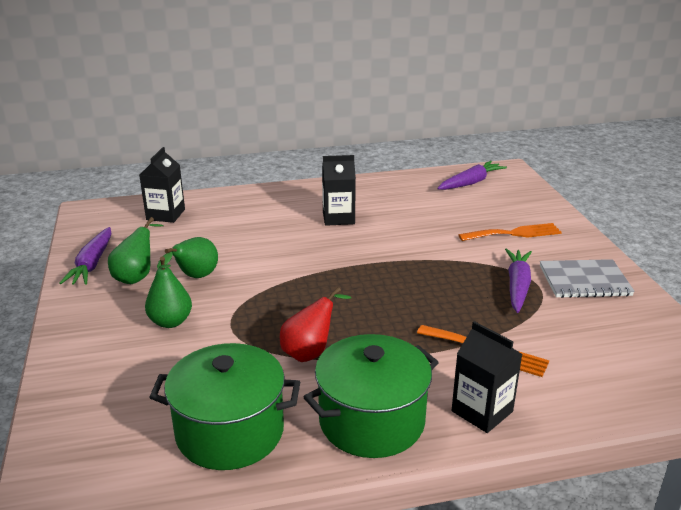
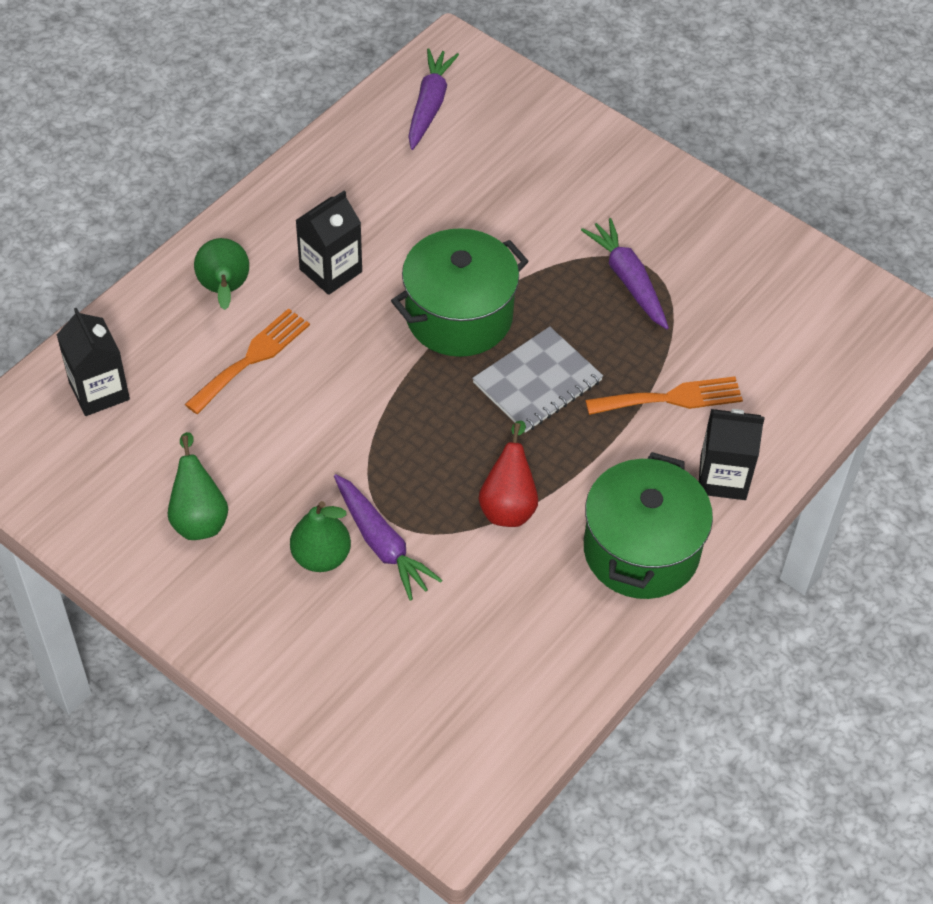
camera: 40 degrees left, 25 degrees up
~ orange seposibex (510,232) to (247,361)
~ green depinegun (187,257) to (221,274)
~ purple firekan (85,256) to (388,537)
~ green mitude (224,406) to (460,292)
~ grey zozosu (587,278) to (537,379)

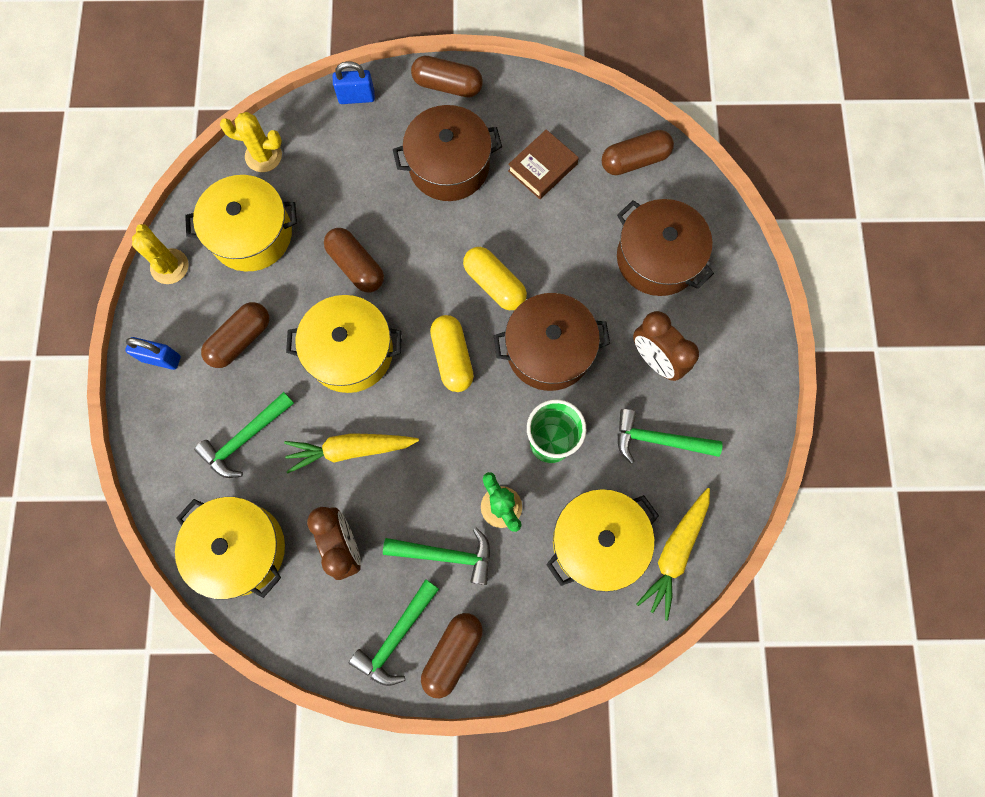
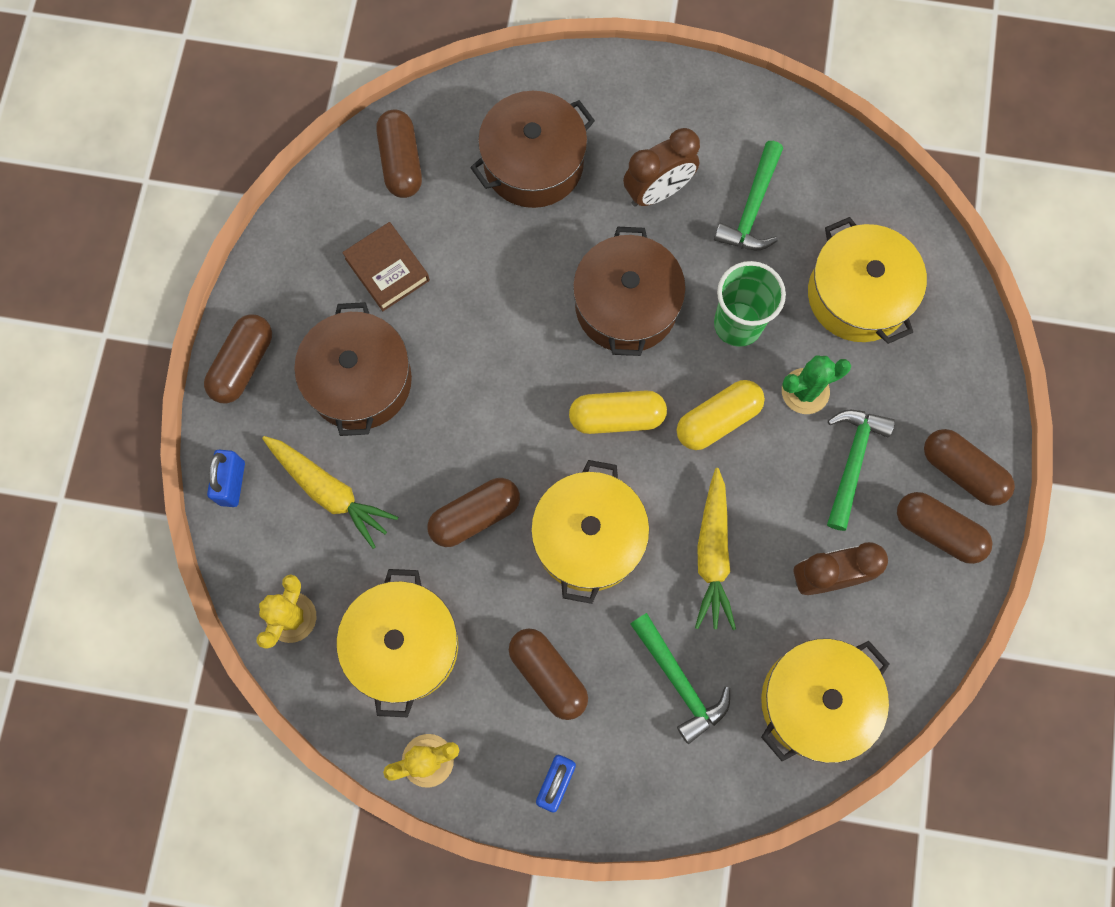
camera: 80 degrees left, 0 degrees up
~ yellow firekan (673,554) to (330,492)
~ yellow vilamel (495,278) to (721,415)
~ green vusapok (394,632) to brown vilamel (944,528)

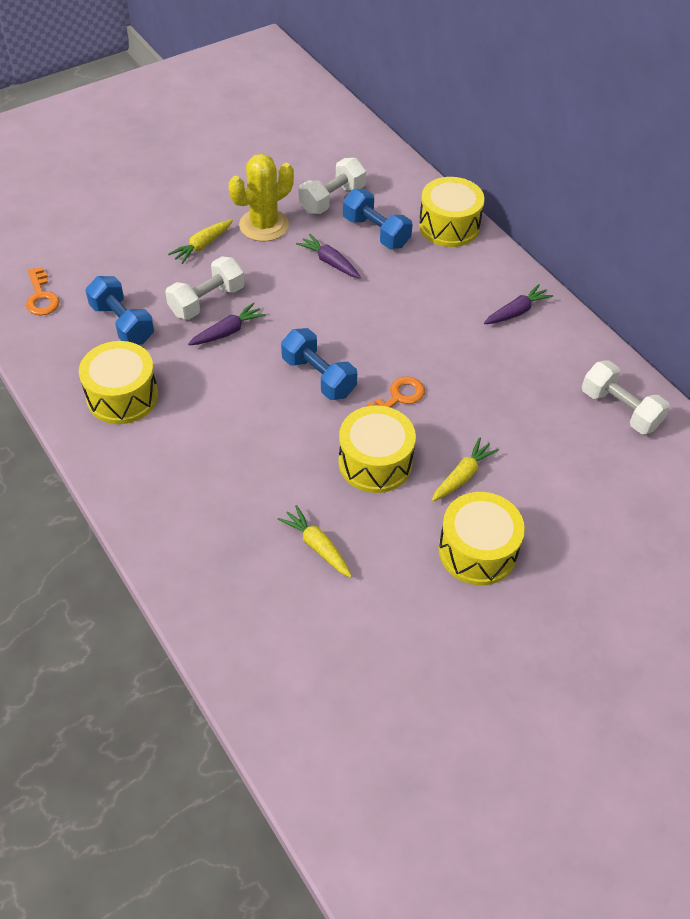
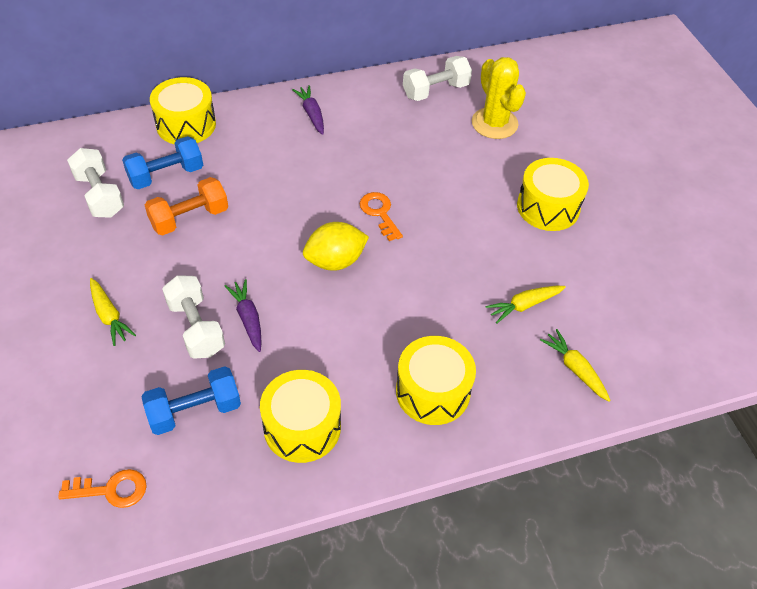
camera: 75 degrees left, 0 degrees up
~ purple firekan (328,256) to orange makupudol (186,206)
~ blue makupudol (319,364) to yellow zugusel (336,246)
~ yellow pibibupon (377,449) to (436,380)
~ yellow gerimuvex (261,197) to (499,98)
~ yellow firekan (465,469) to (575,365)

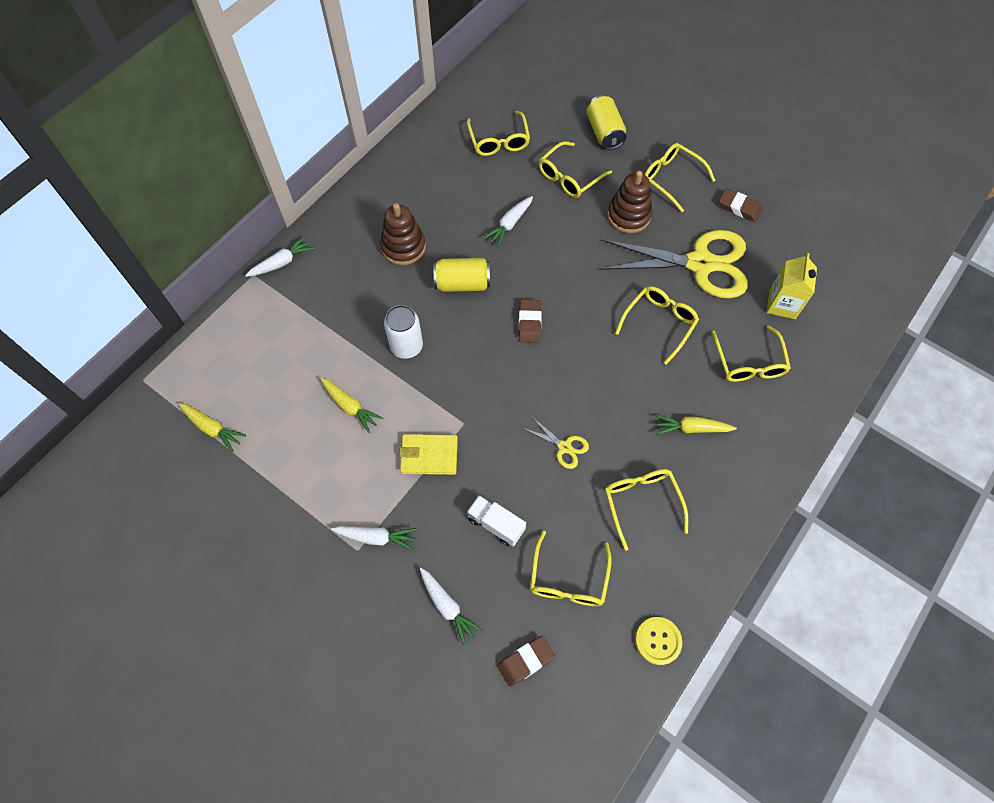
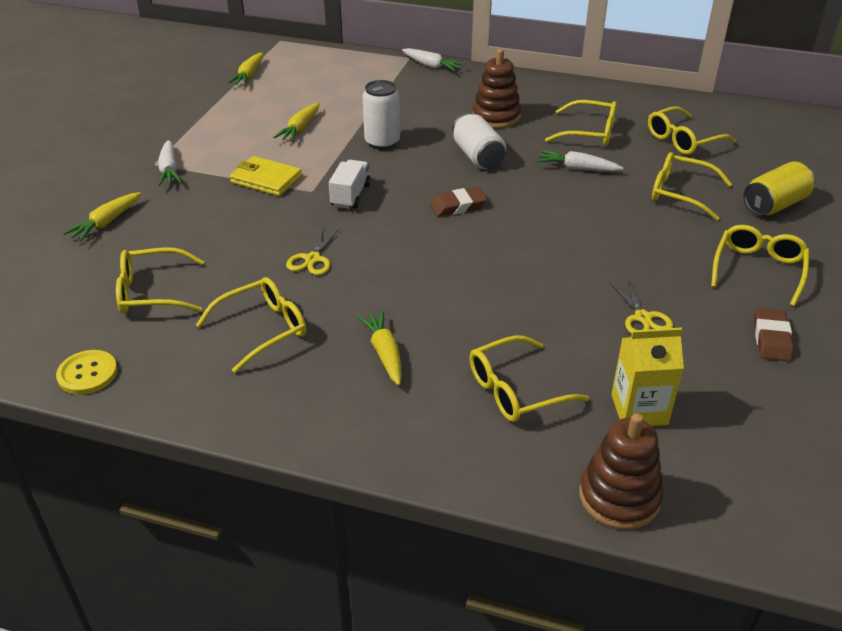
camera: 70 degrees right, 25 degrees down
~ white firekan (451,607) to yellow firekan (102,217)
~ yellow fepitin (428,454) = (266,176) 45 degrees counterclockwise
~ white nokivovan (496,521) to (350,184)
~ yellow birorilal (462,275) to white birorilal (479,141)
~ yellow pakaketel (657,325) to (581,123)
~ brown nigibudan (629,202) to (621,471)
~ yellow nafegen (674,264) = (641,307) x0.41
- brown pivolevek (526,661)

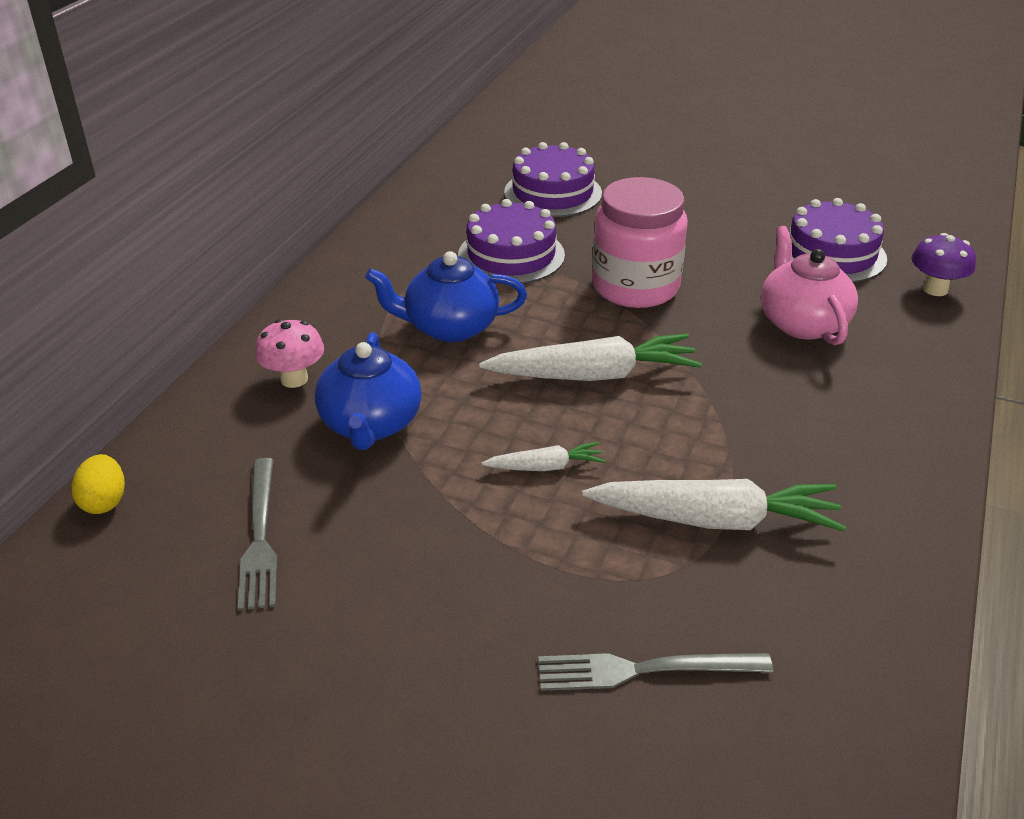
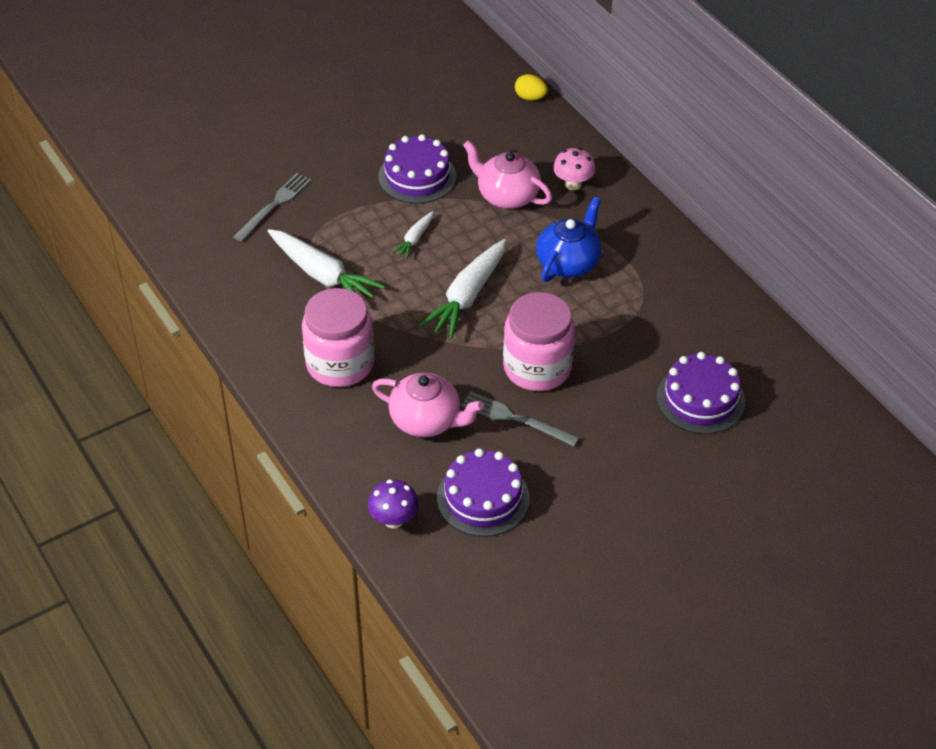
camera: 125 degrees right, 10 degrees up
~ white firekan (714,505) = (326,263) 90 degrees counterclockwise
+ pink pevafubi (338,337)
~ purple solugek (511,241) to (417,169)
~ grey seposibex (257,534) to (520,419)
~ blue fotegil (368,391) to pink fotegil (507,174)

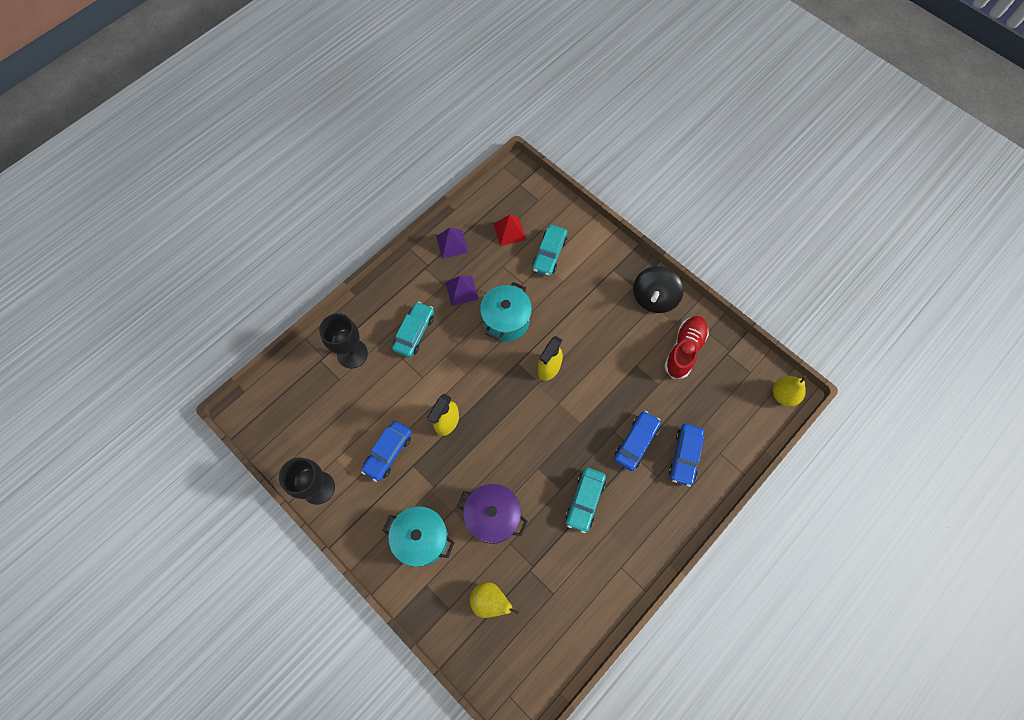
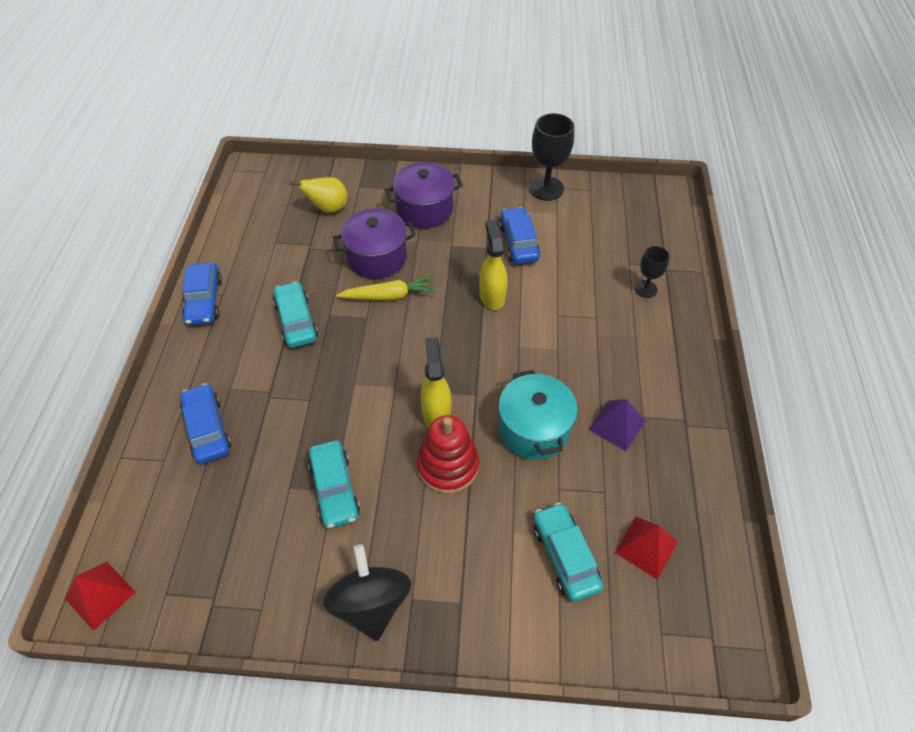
camera: 140 degrees right, 15 degrees down
~ yellow depinegun (790,391) to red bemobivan (100,596)
~ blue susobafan (637,441) to (202,294)
~ turquoise susobafan (413,329) to (334,484)
+ yellow firekan (386,288)
~ turquoise mitude (418,536) to purple mitude (424,195)
+ red nigibudan (448,454)
~ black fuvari (343,341) = (651,272) x0.58
- purple bemobivan (452,243)
- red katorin (686,347)

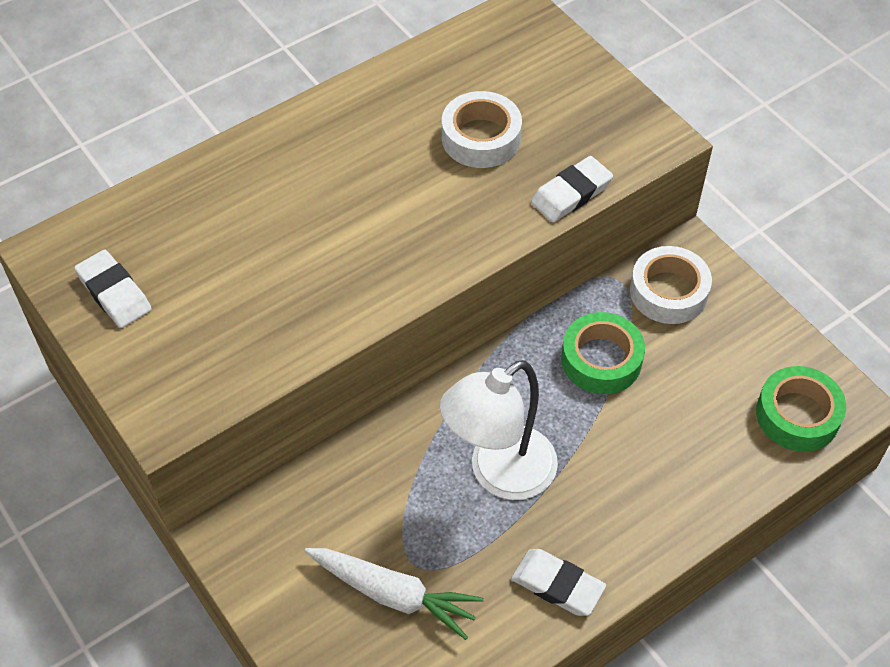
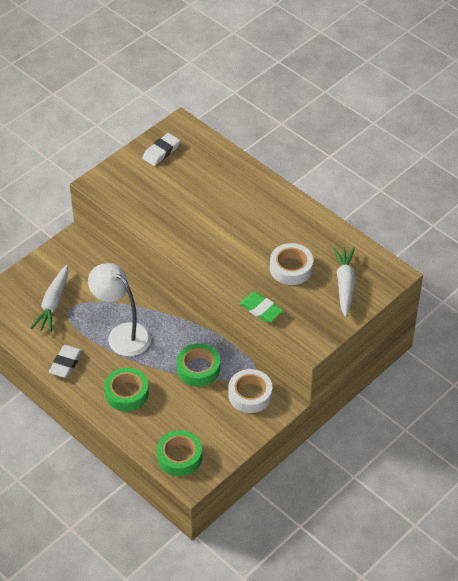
camera: 80 degrees right, 5 degrees down
+ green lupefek (126,389)
~ white pivolevek (572,189) to green pivolevek (261,307)
+ white firekan (344,282)

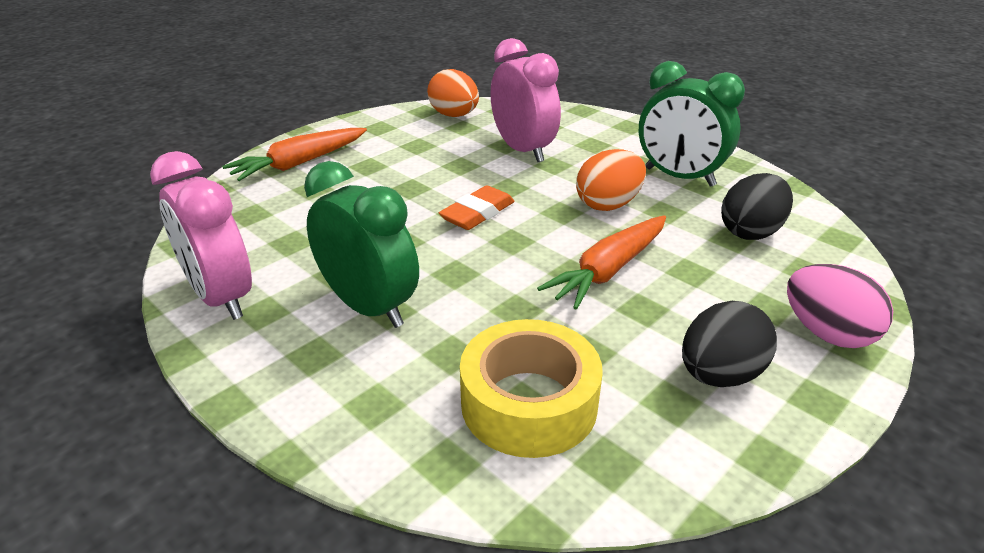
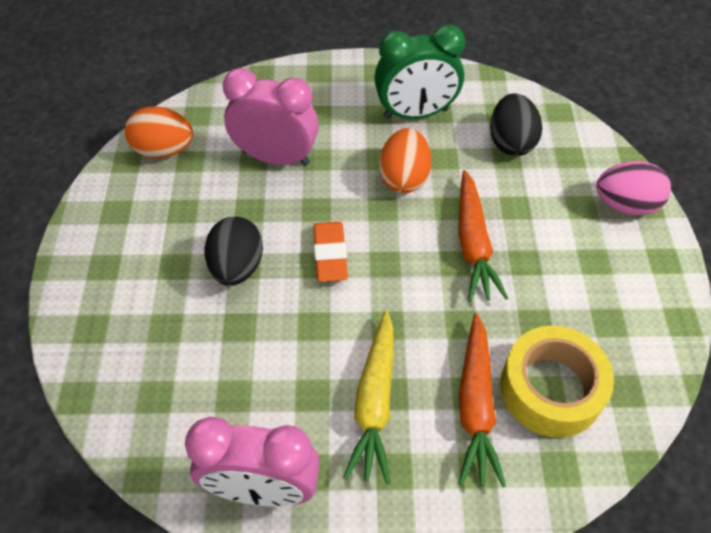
camera: 45 degrees left, 20 degrees up
~ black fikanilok (729,344) to (234,251)
~ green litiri (361,244) to yellow firekan (368,397)
~ orange firekan (294,154) to (482,400)

